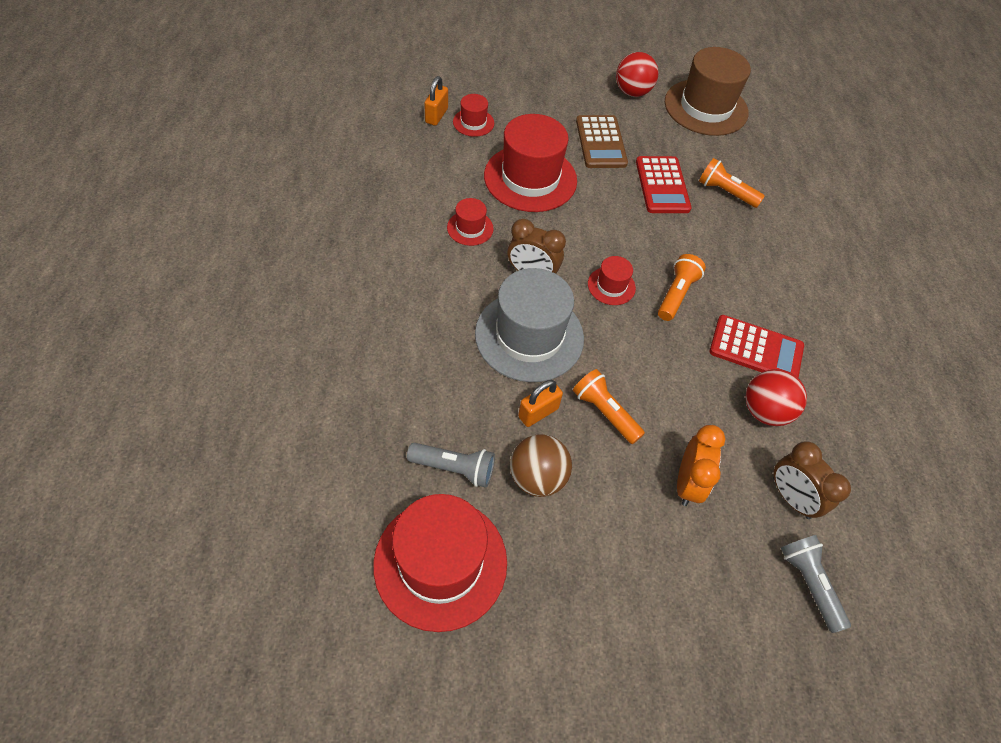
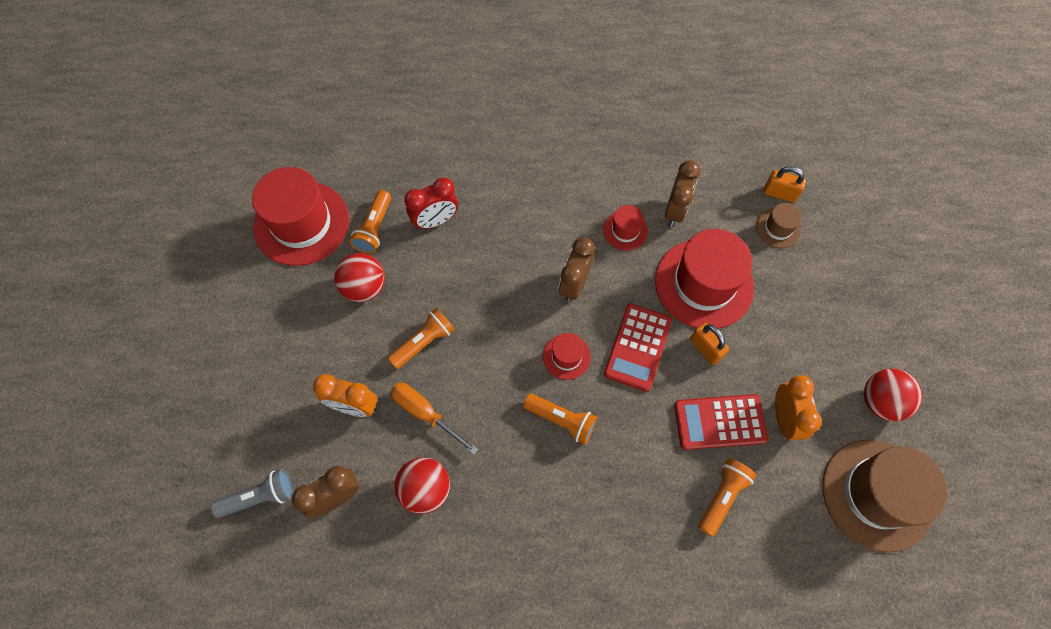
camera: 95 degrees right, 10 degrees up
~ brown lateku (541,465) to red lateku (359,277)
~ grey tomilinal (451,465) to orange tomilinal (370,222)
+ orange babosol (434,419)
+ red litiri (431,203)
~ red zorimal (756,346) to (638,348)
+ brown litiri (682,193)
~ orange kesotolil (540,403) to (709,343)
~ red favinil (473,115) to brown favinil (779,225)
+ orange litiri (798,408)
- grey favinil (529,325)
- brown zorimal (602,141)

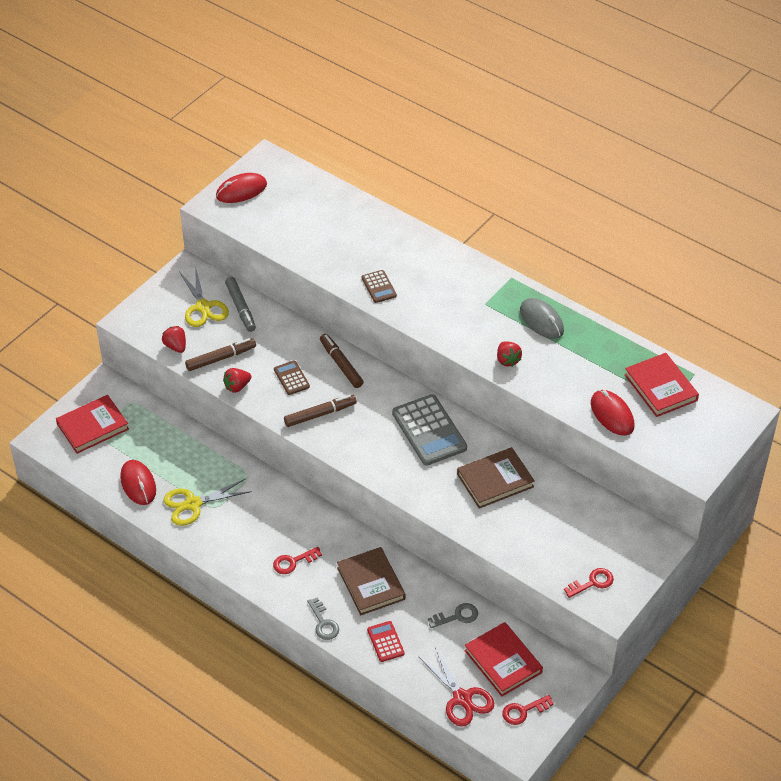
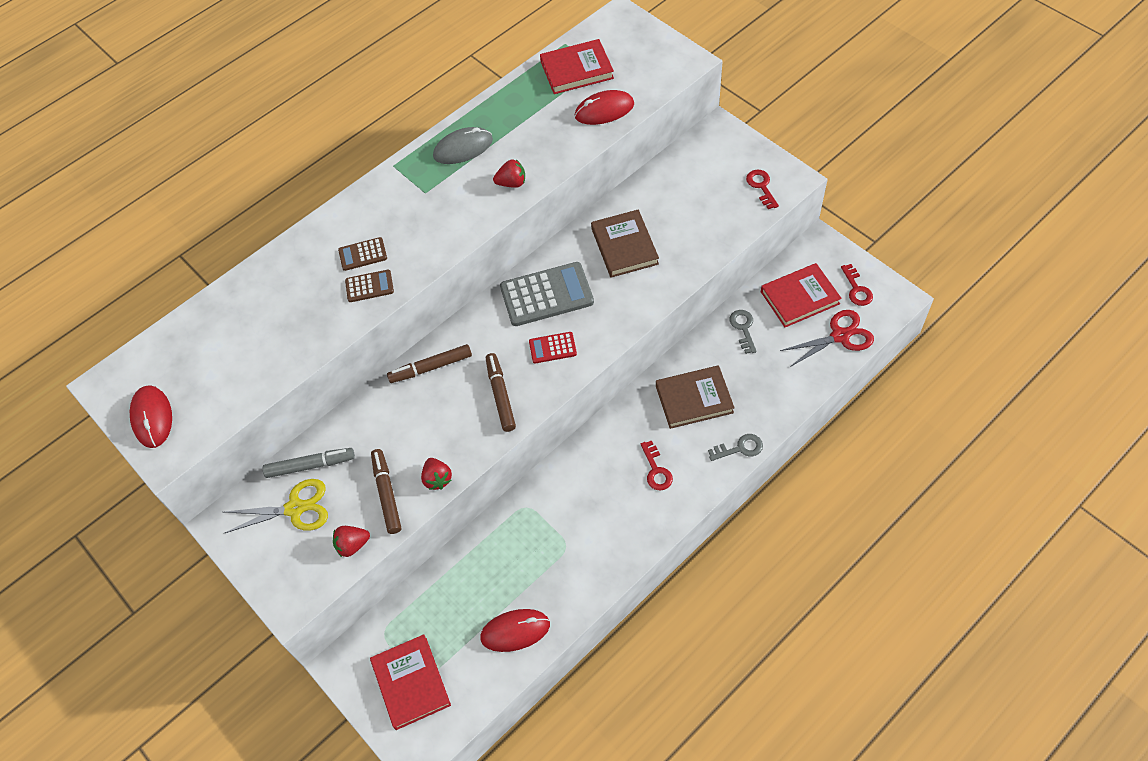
camera: 75 degrees left, 10 degrees up
~ brown zorimal (292,377) to (362,254)
~ red zorimal (385,641) to (553,348)
- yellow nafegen (207,502)

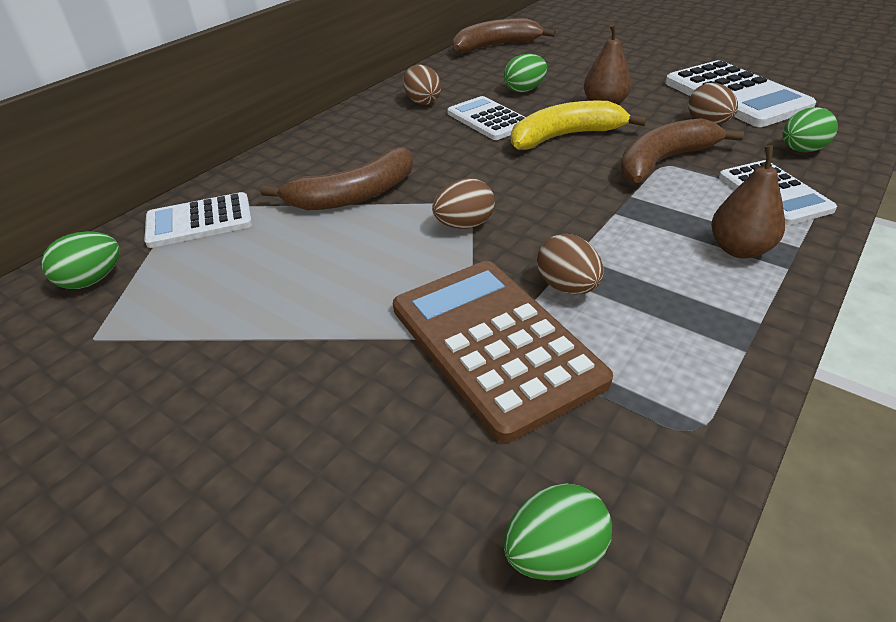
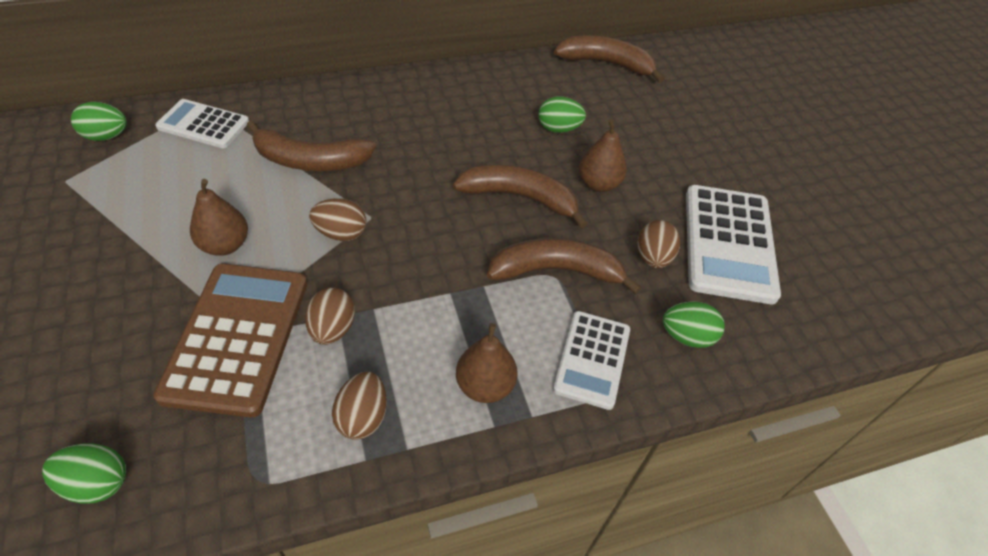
camera: 30 degrees right, 10 degrees up
+ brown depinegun (219,217)
~ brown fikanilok (422,85) to (359,406)
~ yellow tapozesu (579,125) to brown tapozesu (520,196)
- white zorimal (486,118)

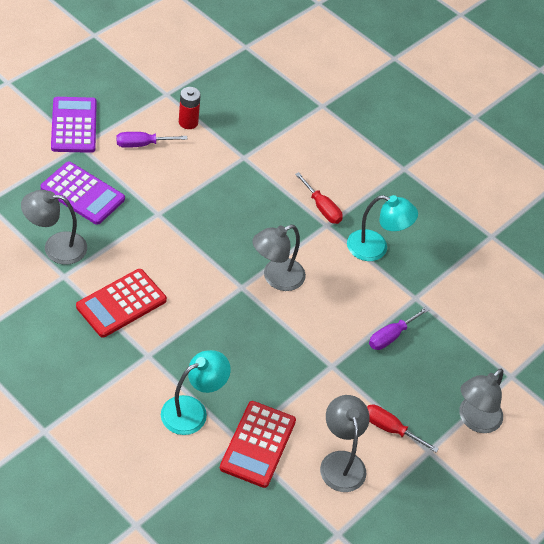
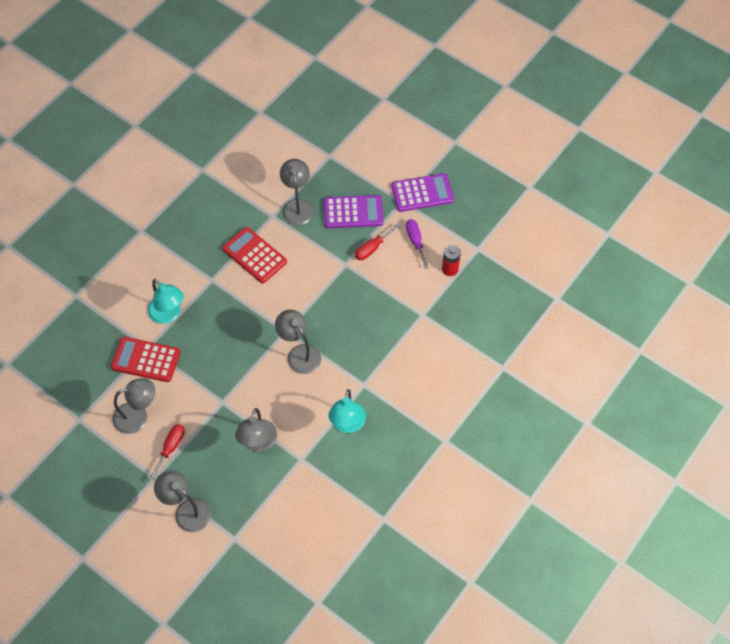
camera: 90 degrees right, 10 degrees up
~ purple babosol (399,328) to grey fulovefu (256,429)
~ purple zorimal (83,193) = (353,211) 120 degrees counterclockwise
~ red babosol (319,198) to (378,241)

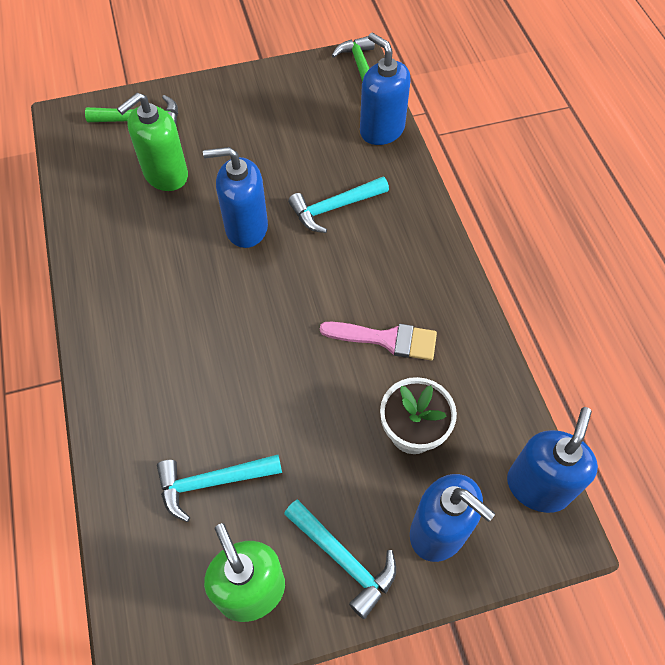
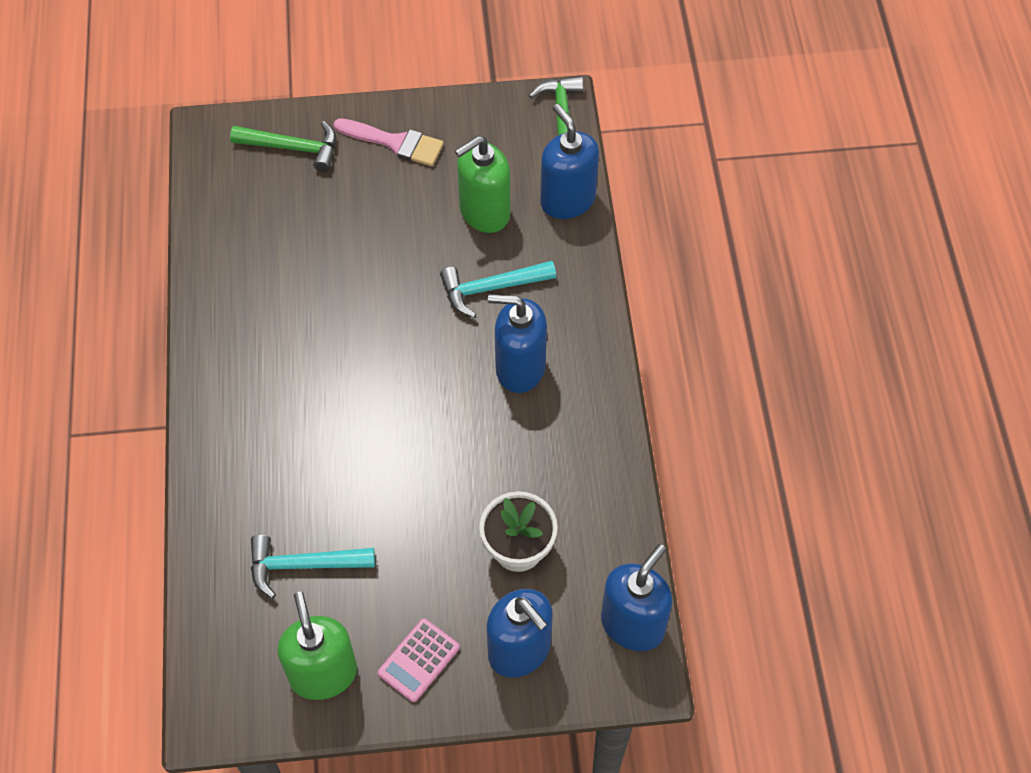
camera: 10 degrees right, 0 degrees up
~ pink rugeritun (378,341) to (388,142)
~ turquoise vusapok (340,559) to pink zorimal (419,660)
~ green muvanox (152,142) to (482,184)
~ blue muvanox (235,197) to (517,343)

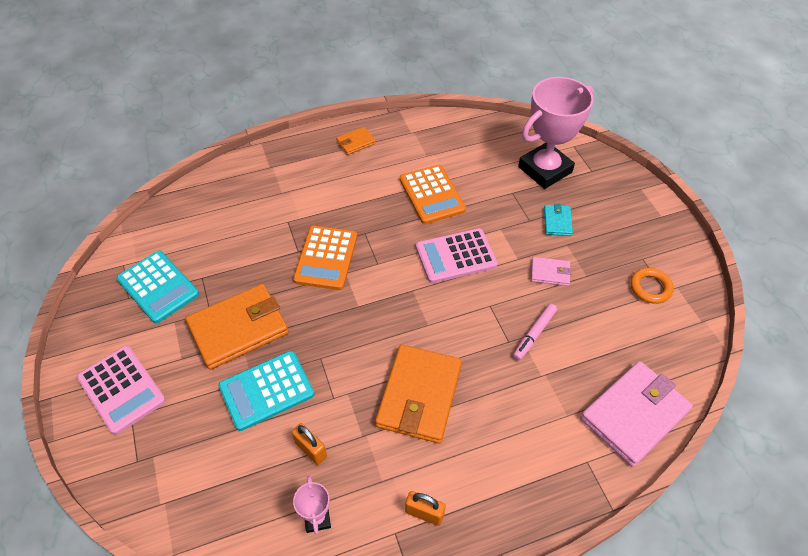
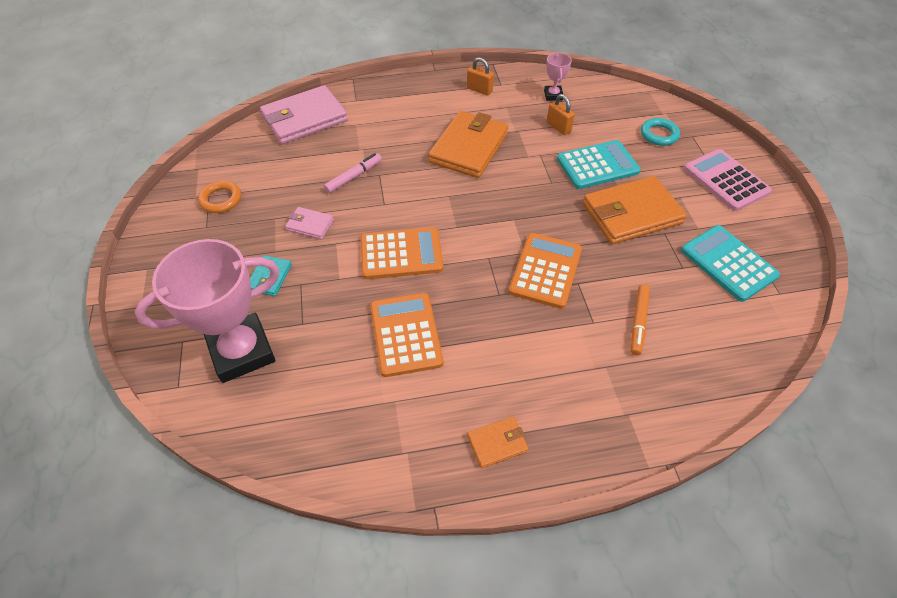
camera: 170 degrees left, 0 degrees up
~ pink zorimal (457,255) to orange zorimal (401,253)
+ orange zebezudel (640,319)
+ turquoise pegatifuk (660,132)

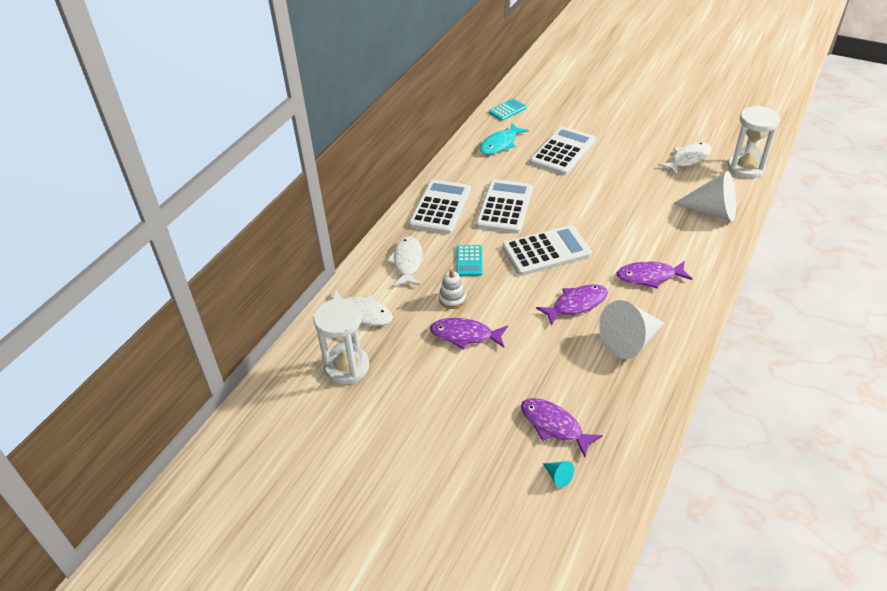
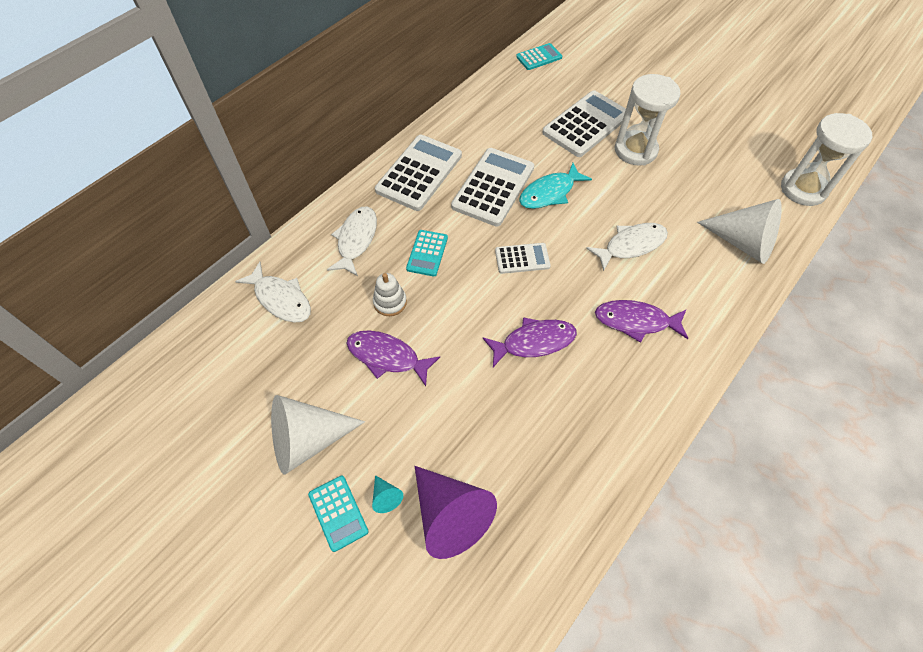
camera: 10 degrees right, 15 degrees up
~ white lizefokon (632,329) to (318,435)
+ turquoise zorimal (338,514)
~ turquoise lizefokon (558,474) to (387,494)
~ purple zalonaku (562,427) to purple lizefokon (456,512)
~ white zorimal (547,250) = (523,258) x0.54
~ turquoise zalonaku (504,138) to (555,186)
~ white zalonaku (684,158) to (627,247)
~ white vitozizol (341,341) to (647,120)

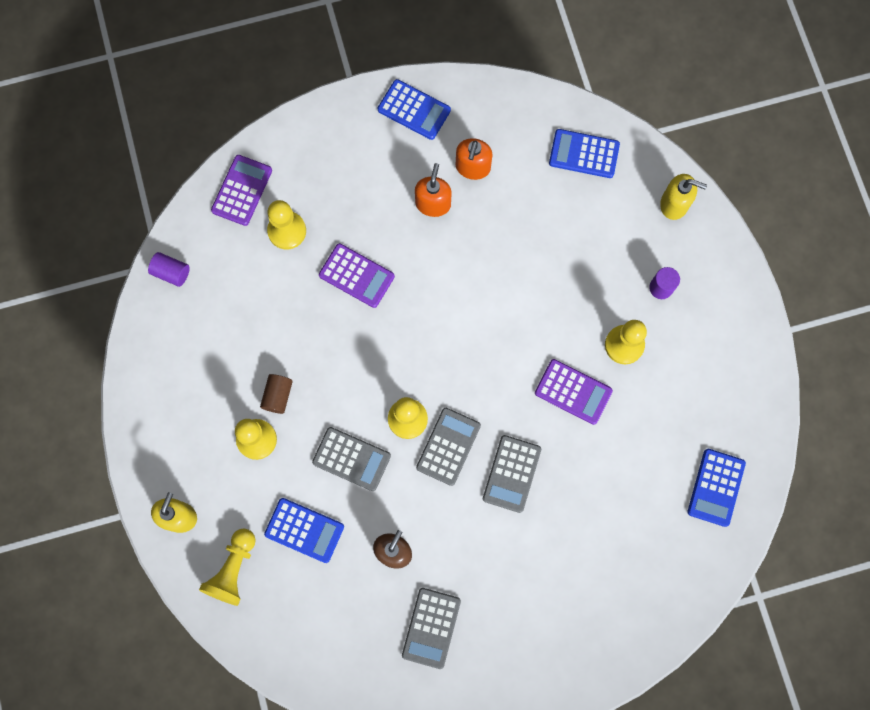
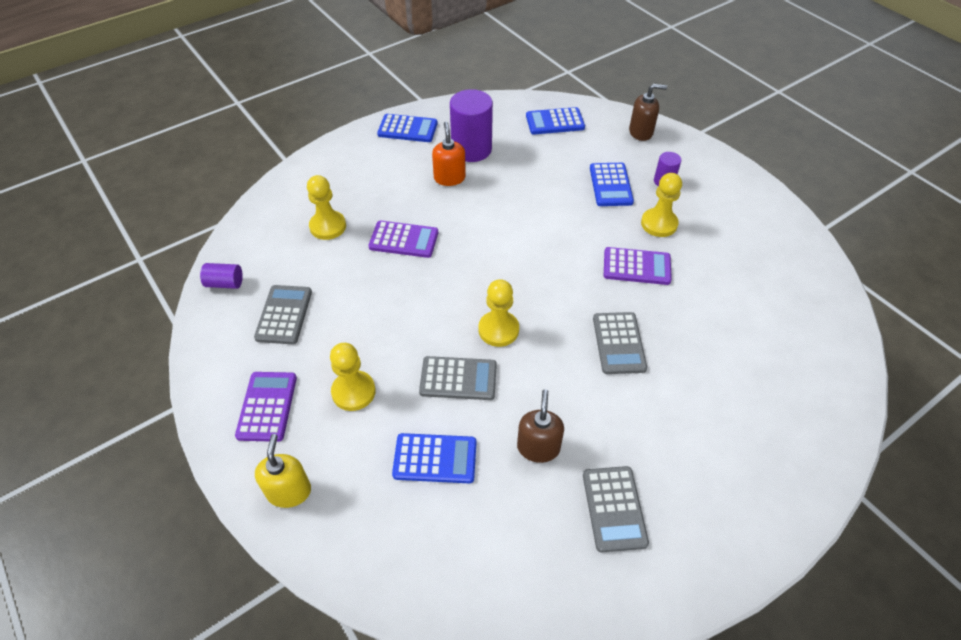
camera: 20 degrees left, 25 degrees down
~ purple zorimal (241,190) to (266,407)
~ grey zorimal (448,447) to (283,314)
~ orange muvanox (474,159) to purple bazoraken (471,125)
~ blue zorimal (716,488) to (612,184)
~ yellow muvanox (683,197) to brown muvanox (648,112)
- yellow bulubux (227,567)
- brown bazoraken (276,394)

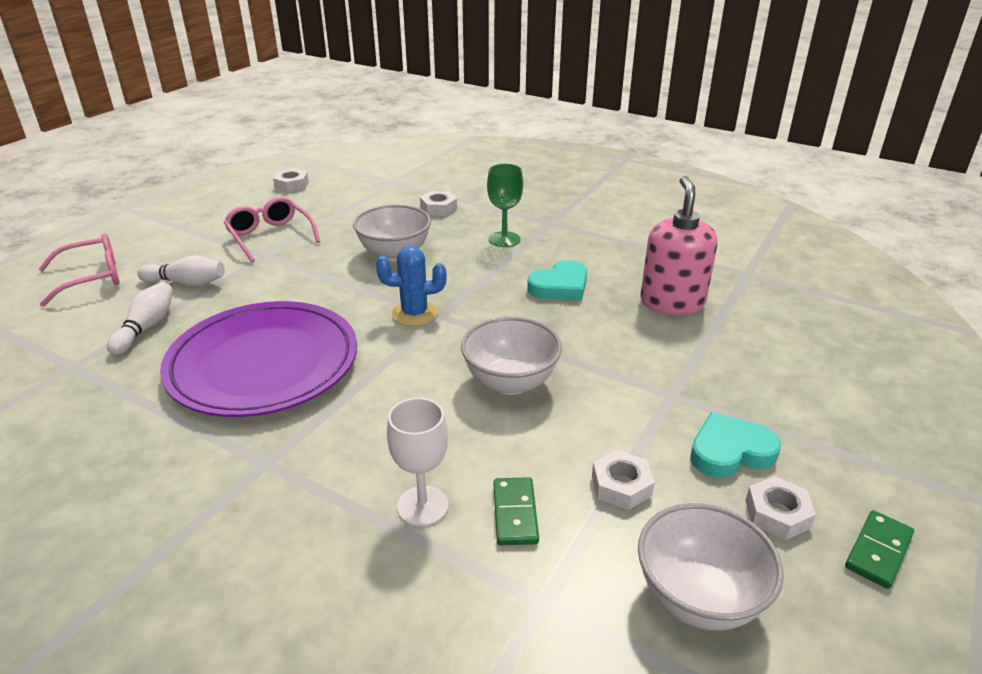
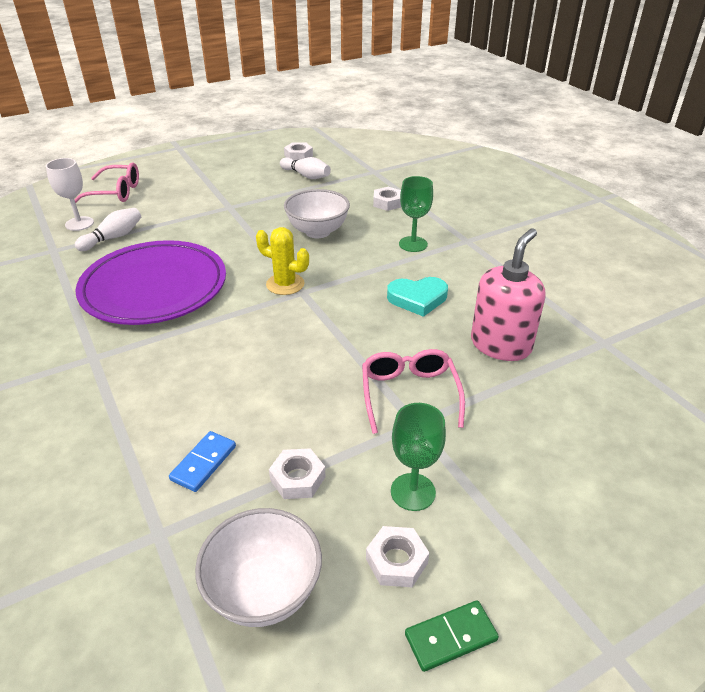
camera: 30 degrees right, 5 degrees up
~ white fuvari (418,462) to (70,194)
~ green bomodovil (516,511) to blue bomodovil (202,461)
~ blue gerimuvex (411,285) to yellow gerimuvex (282,261)
~ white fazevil (181,270) to (305,168)
~ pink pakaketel (272,229) to (413,391)
~ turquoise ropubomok (735,445) to green fuvari (418,457)
- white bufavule (511,356)

